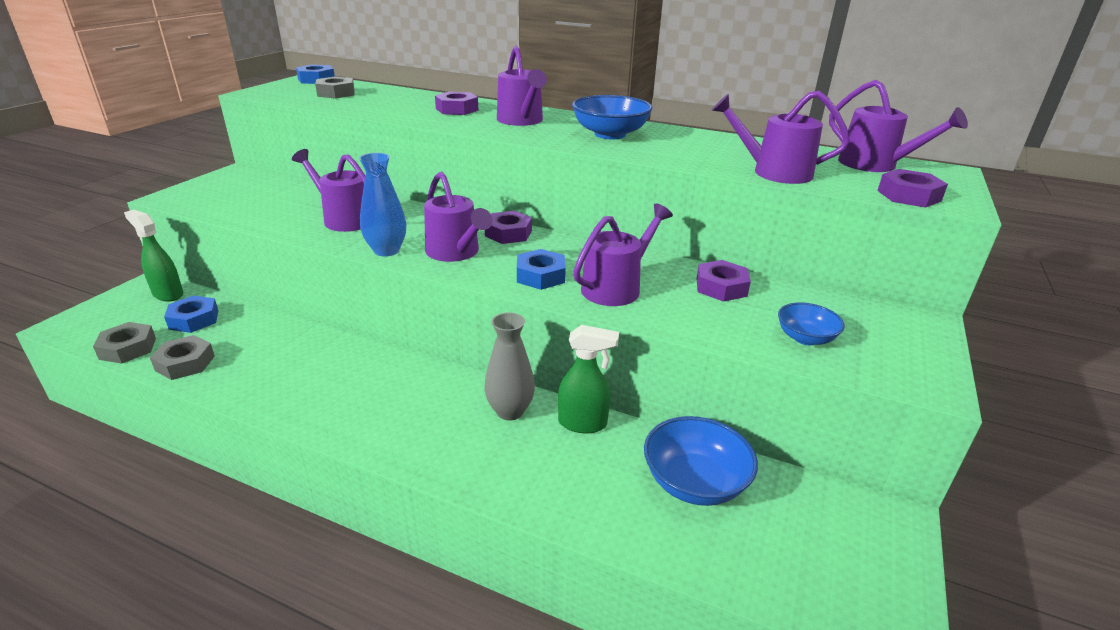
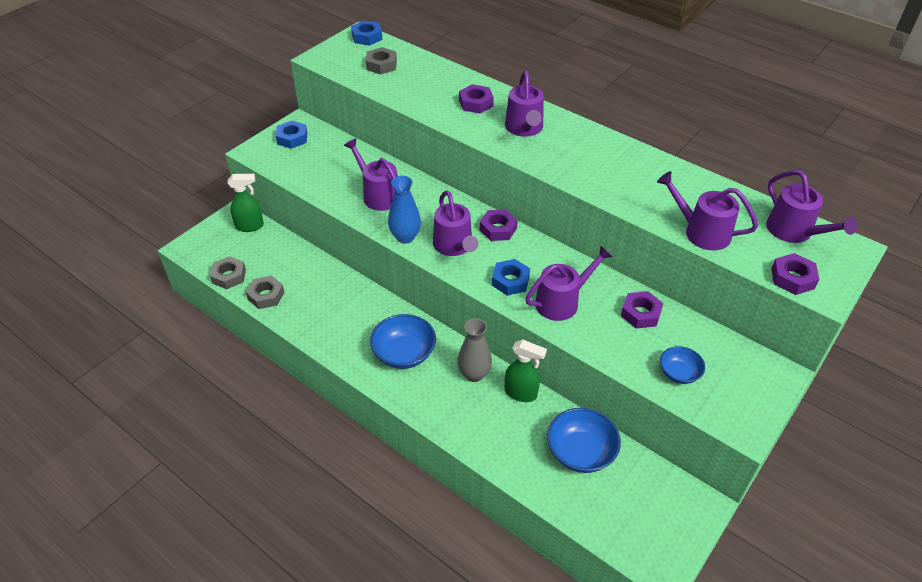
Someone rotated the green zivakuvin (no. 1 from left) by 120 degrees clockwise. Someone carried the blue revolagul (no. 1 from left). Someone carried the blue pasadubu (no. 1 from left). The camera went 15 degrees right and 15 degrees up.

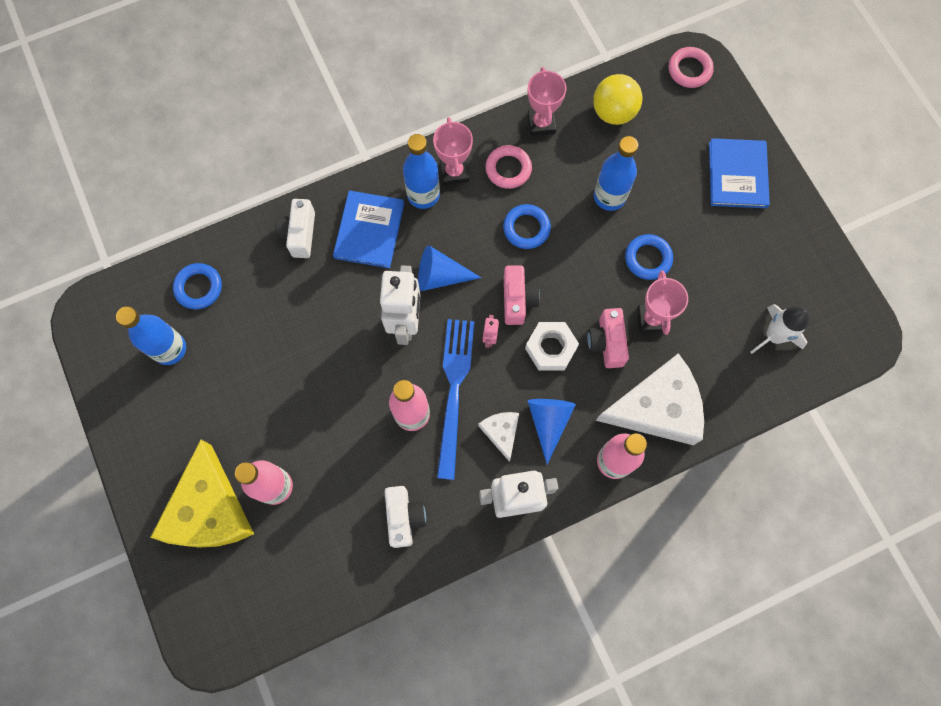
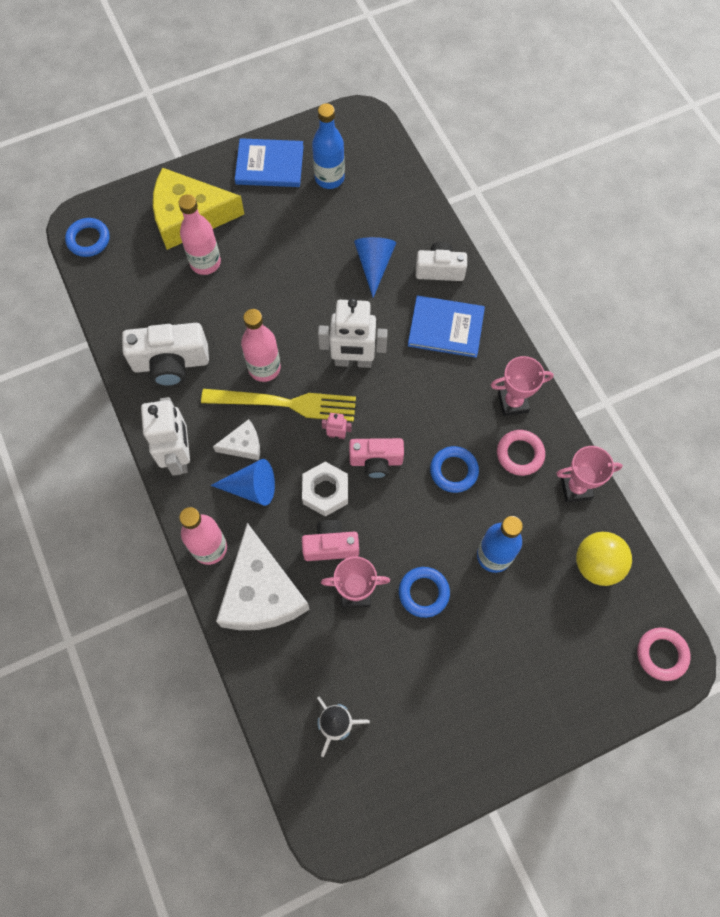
Someone carried the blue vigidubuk (no. 1 from left). Someone scaled the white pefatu (no. 2 from left in the first image) by 1.51. Someone repainted the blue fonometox, which became the yellow fonometox. Someone carried the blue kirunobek (no. 2 from left in the first image). Someone carried the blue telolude (no. 1 from left in the first image). Someone took away the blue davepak (no. 2 from left). The camera went 90 degrees right and 5 degrees down.

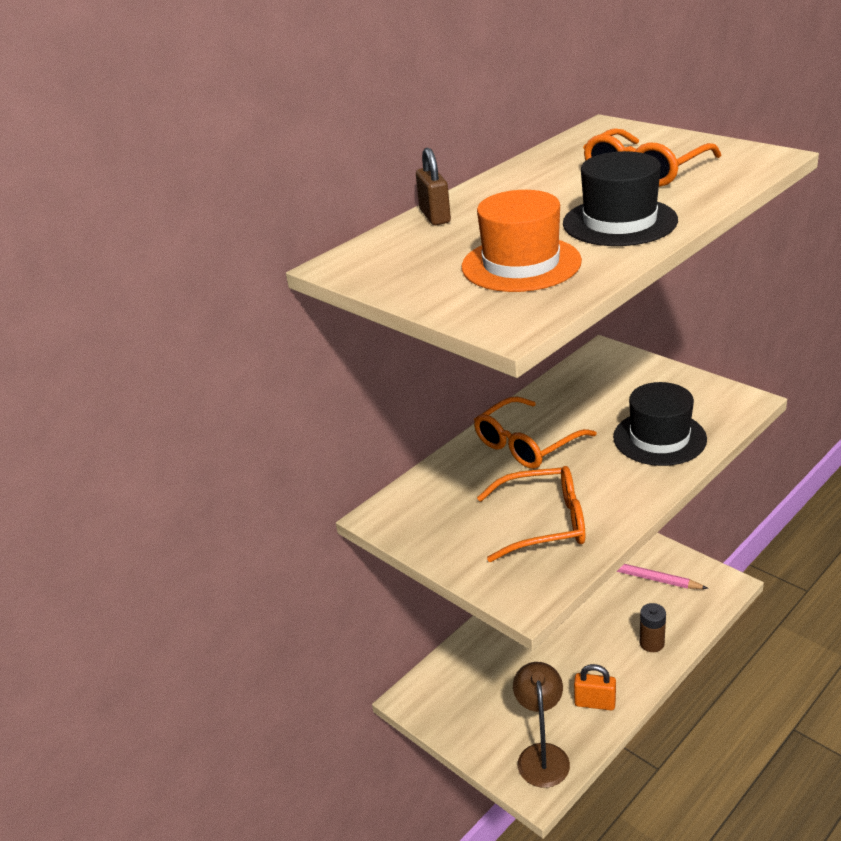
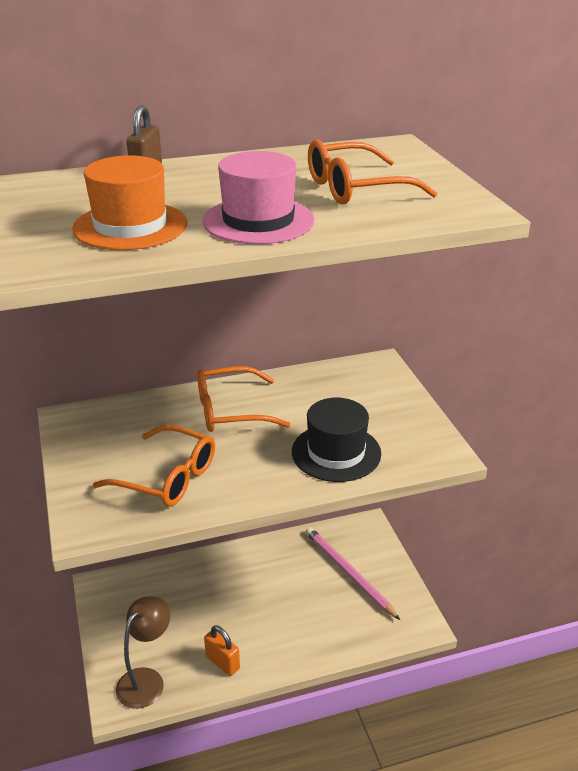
Someone repainted the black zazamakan (no. 1 from left), which became the pink zazamakan. Someone took away the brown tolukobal. The camera went 25 degrees right and 0 degrees up.

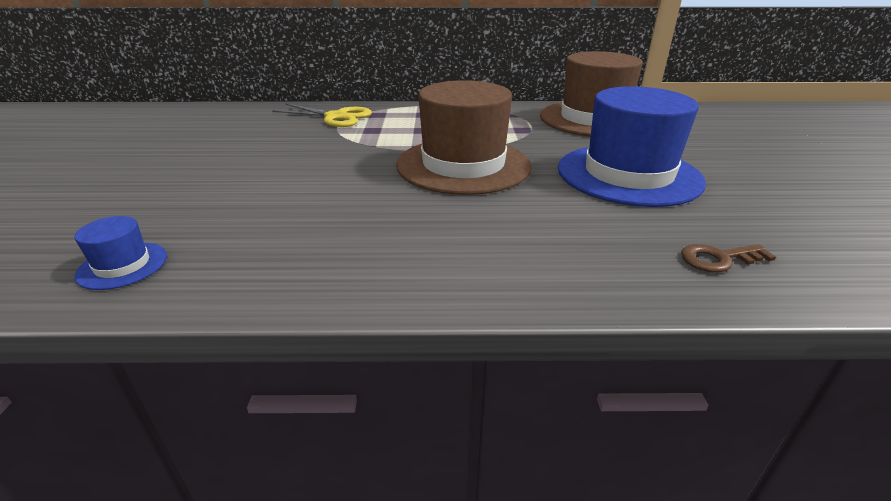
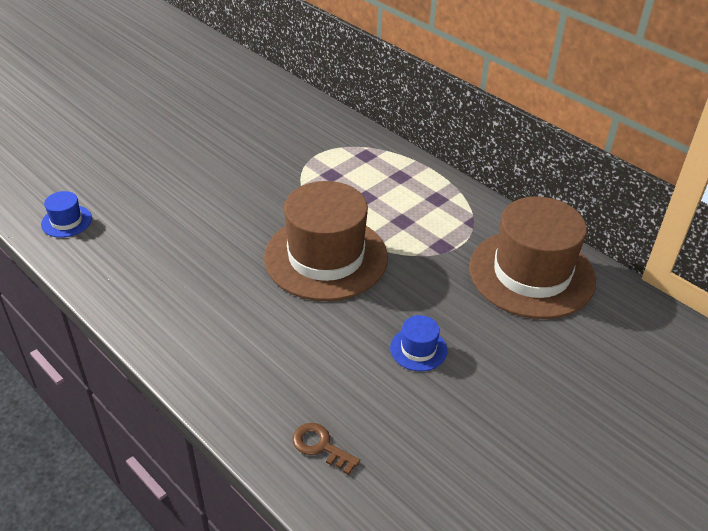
Someone scaled the blue zazamakan (no. 2 from left) by 0.41. Someone took away the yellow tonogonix. The camera went 45 degrees right and 10 degrees up.

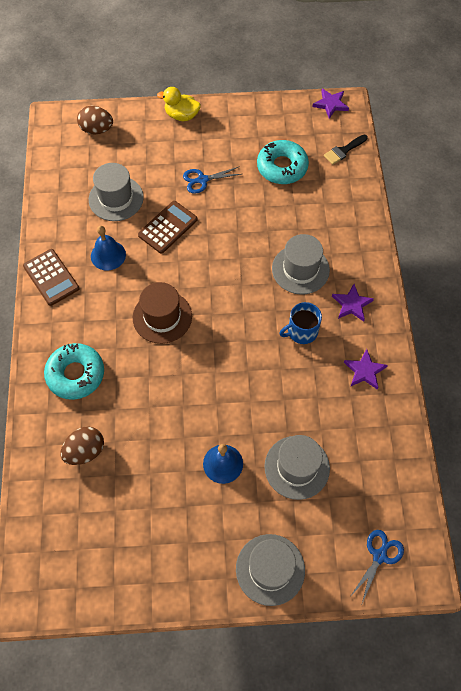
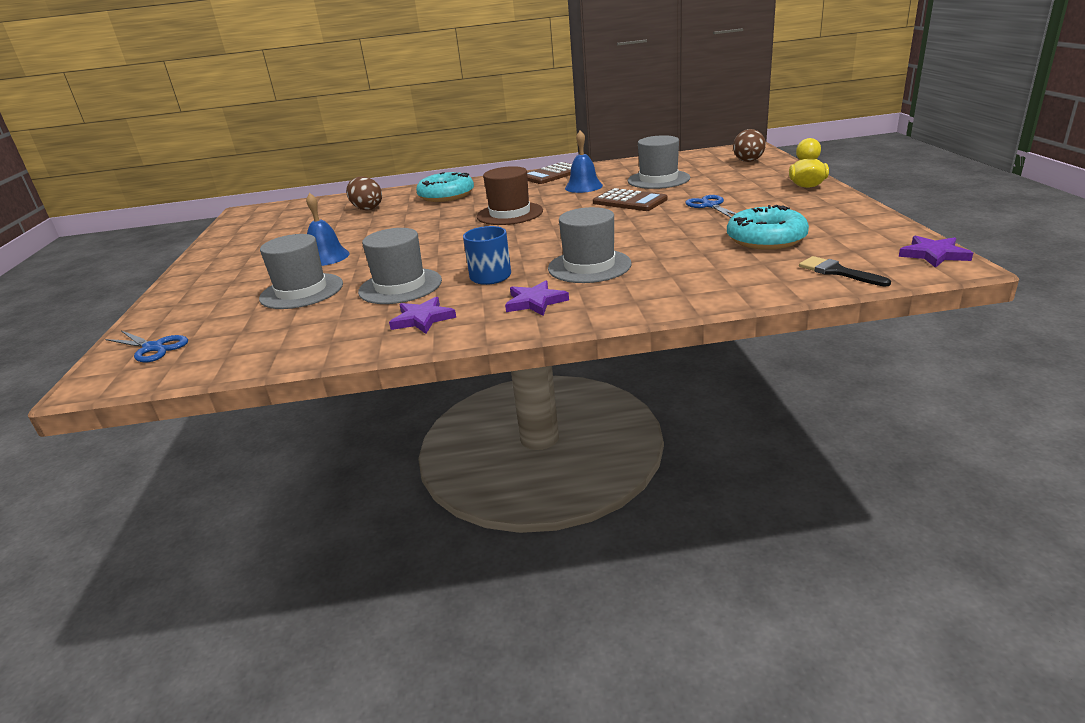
Someone carried the grey zazamakan (no. 2 from left). The camera went 90 degrees right and 35 degrees down.

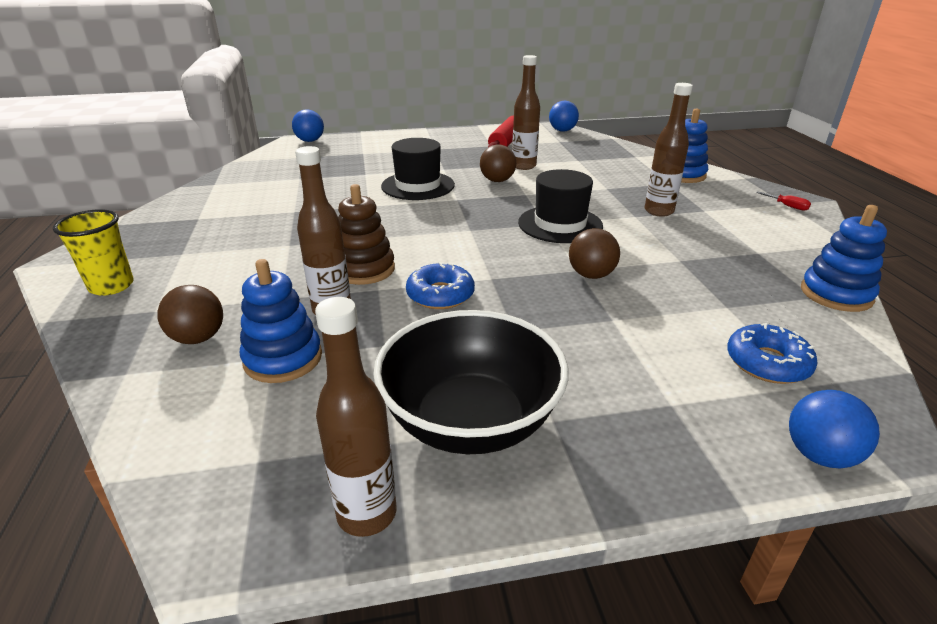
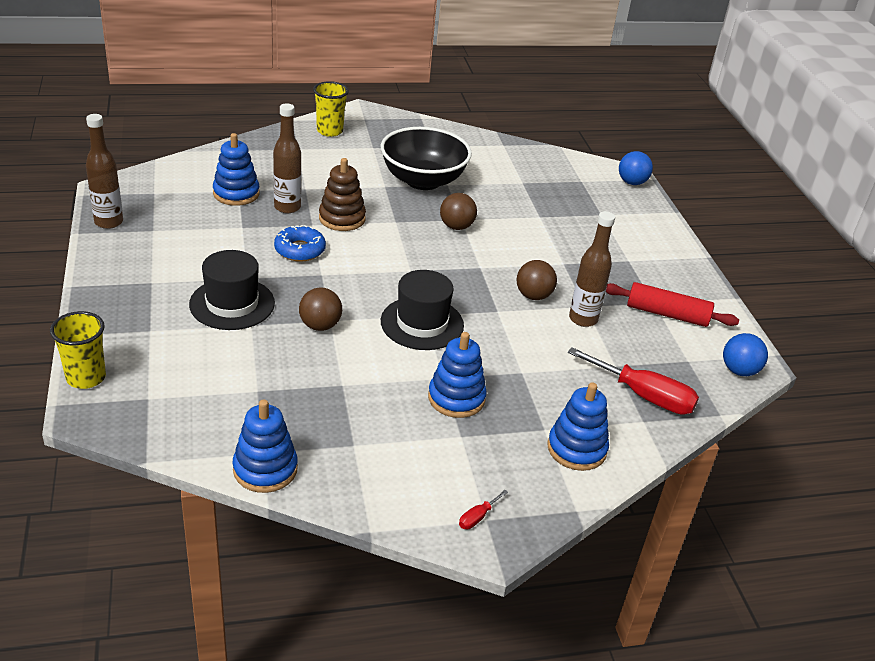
Someone swapped the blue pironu (no. 3 from left) for the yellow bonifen (no. 1 from left). Someone carried the black zazamakan (no. 1 from left). Someone carried the black pasadubu. Someone swapped the brown davepak (no. 4 from left) for the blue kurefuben (no. 3 from left). Someone carried the brown pironu (no. 1 from left in the first image). Someone put down the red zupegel (no. 2 from left). Someone took away the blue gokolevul (no. 2 from left). The camera went 85 degrees right and 5 degrees up.

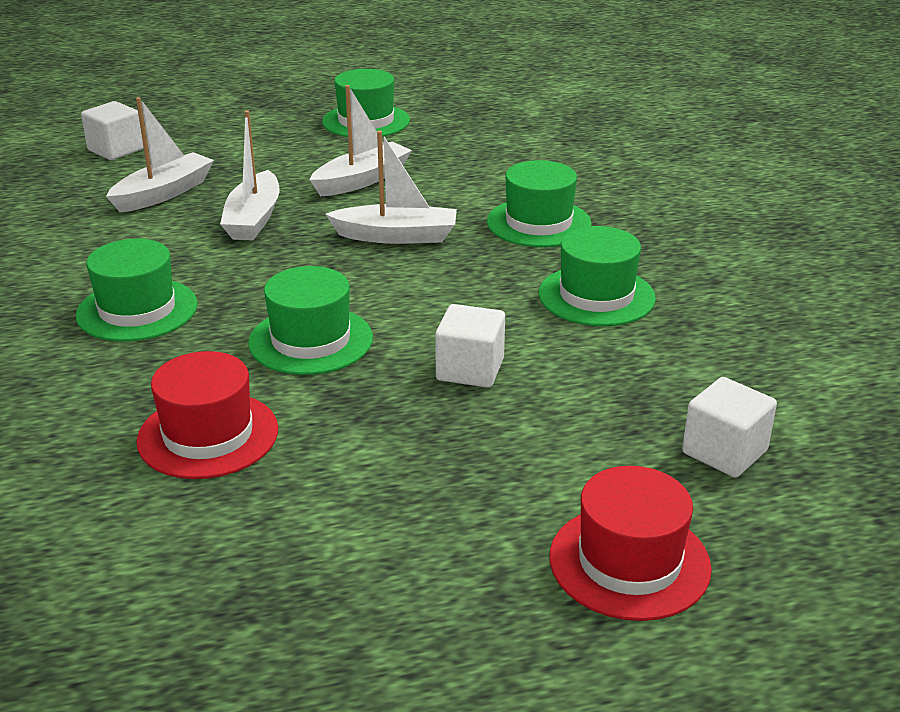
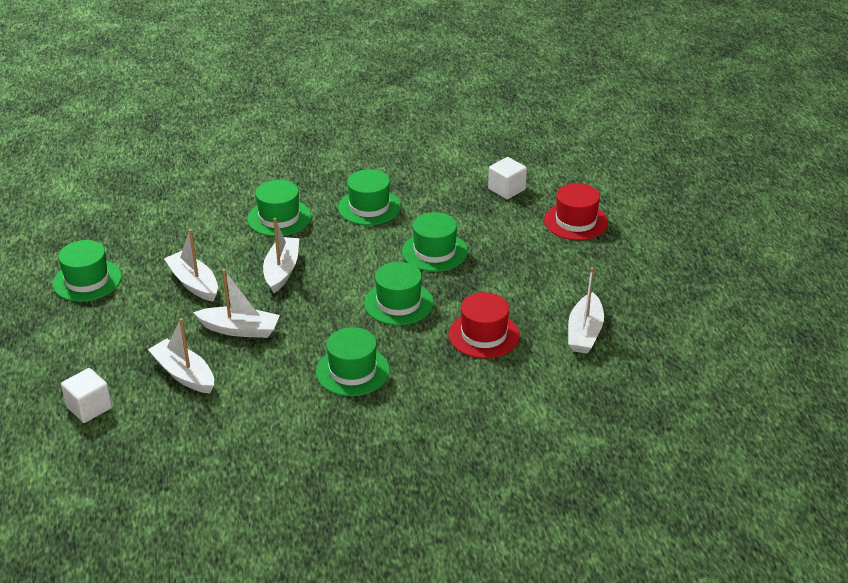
Someone swapped the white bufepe (no. 2 from left) for the green zazamakan (no. 6 from left). Someone put down the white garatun (no. 5 from left). The camera went 85 degrees left and 5 degrees up.

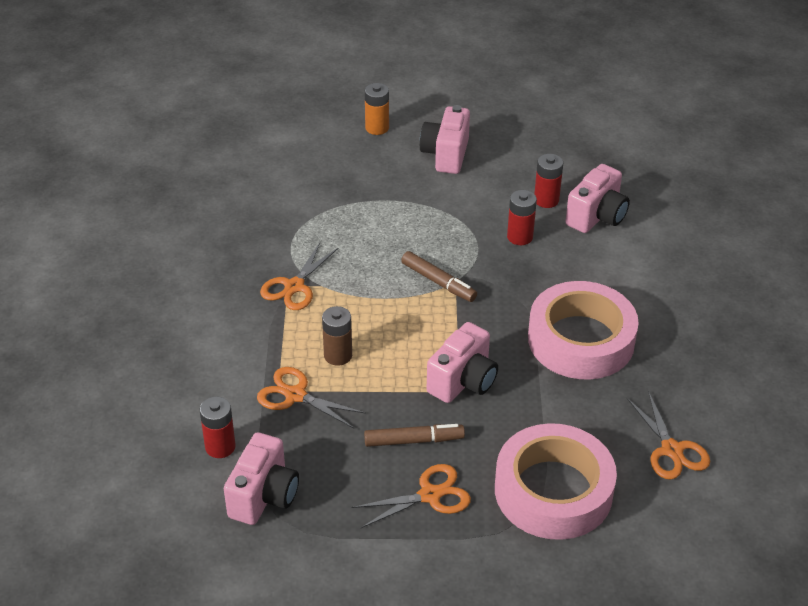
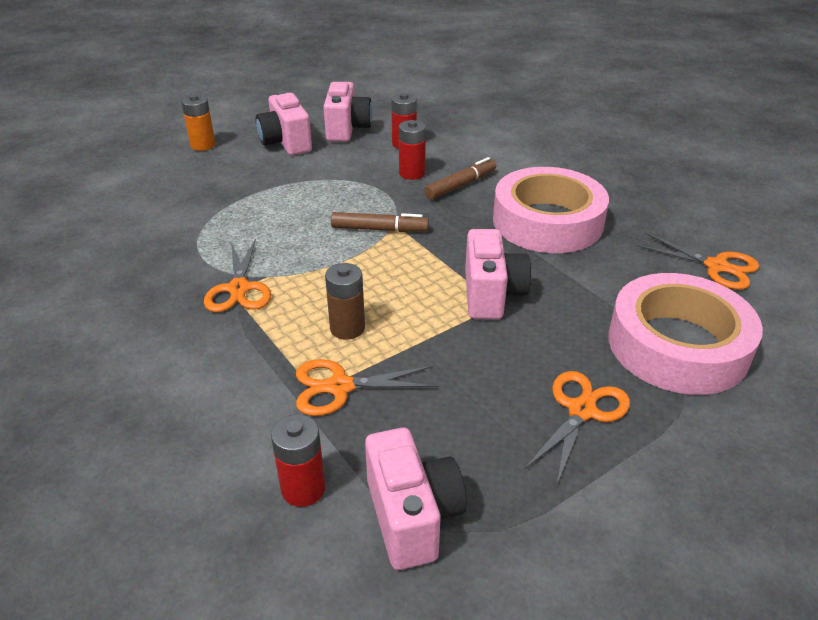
Someone carried the pink pefatu (no. 4 from left in the first image). Someone carried the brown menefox (no. 1 from left in the first image). The camera went 35 degrees left and 5 degrees down.

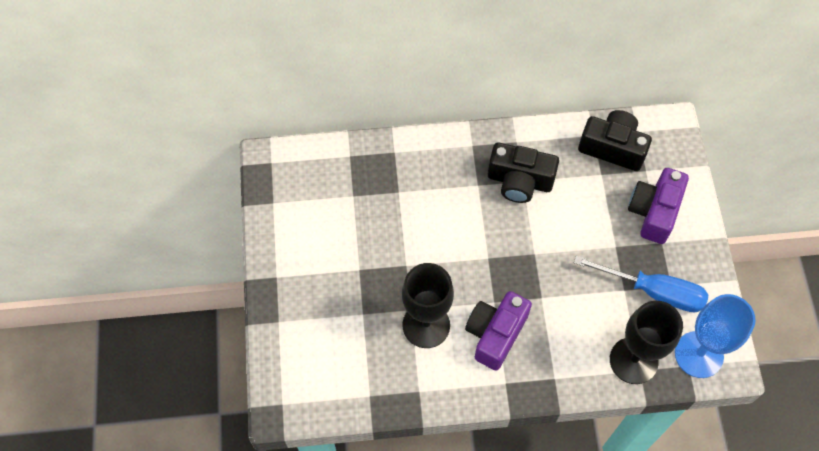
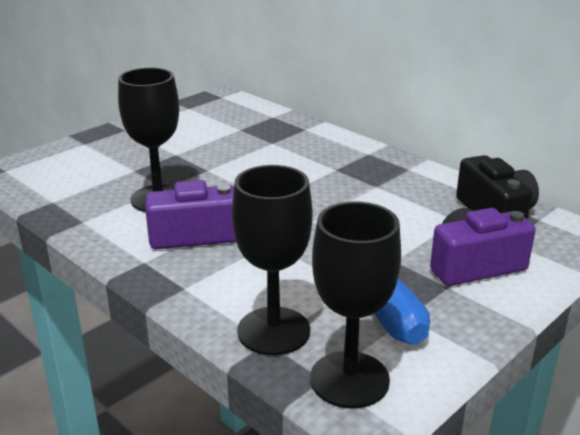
Someone repainted the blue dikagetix, which became the black dikagetix (no. 3 from left). Someone took away the black pefatu (no. 1 from left). The camera went 50 degrees right and 35 degrees down.

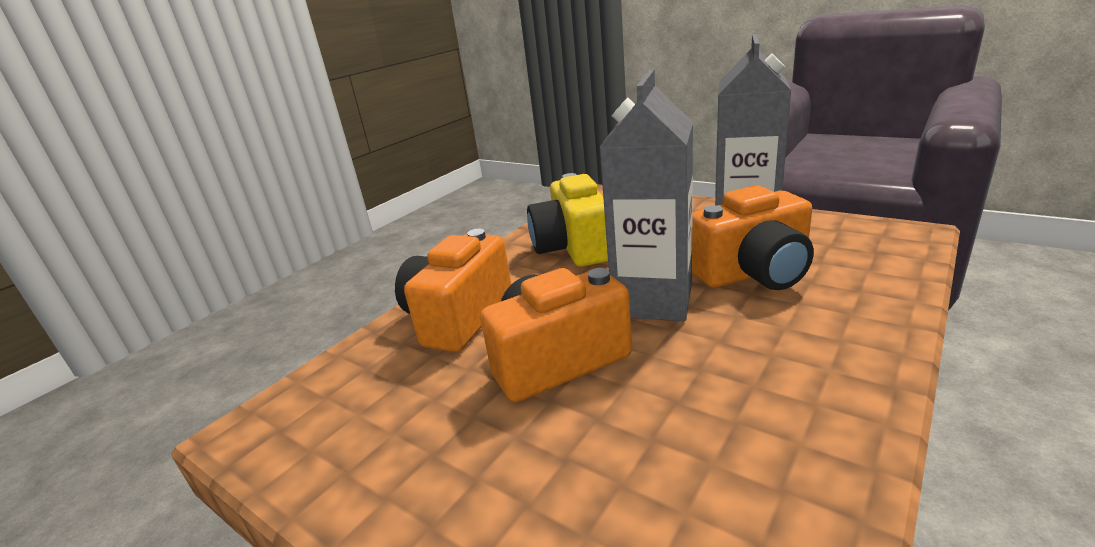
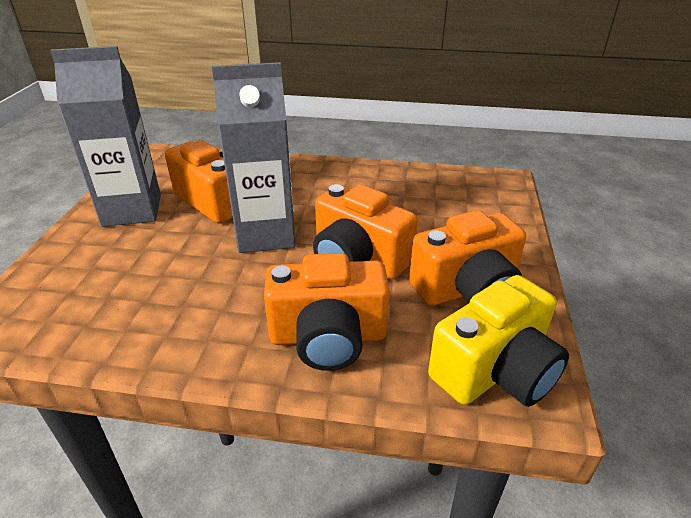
Someone put down the orange pefatu (no. 4 from left). Someone carried the yellow pefatu. The camera went 120 degrees left and 10 degrees up.

